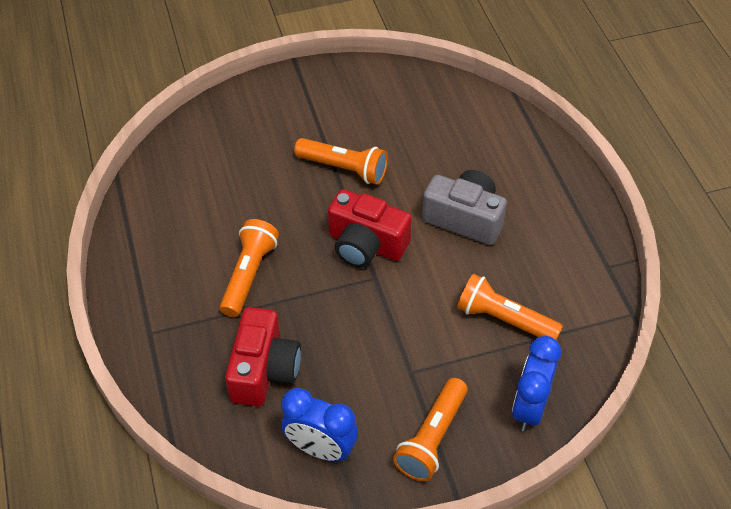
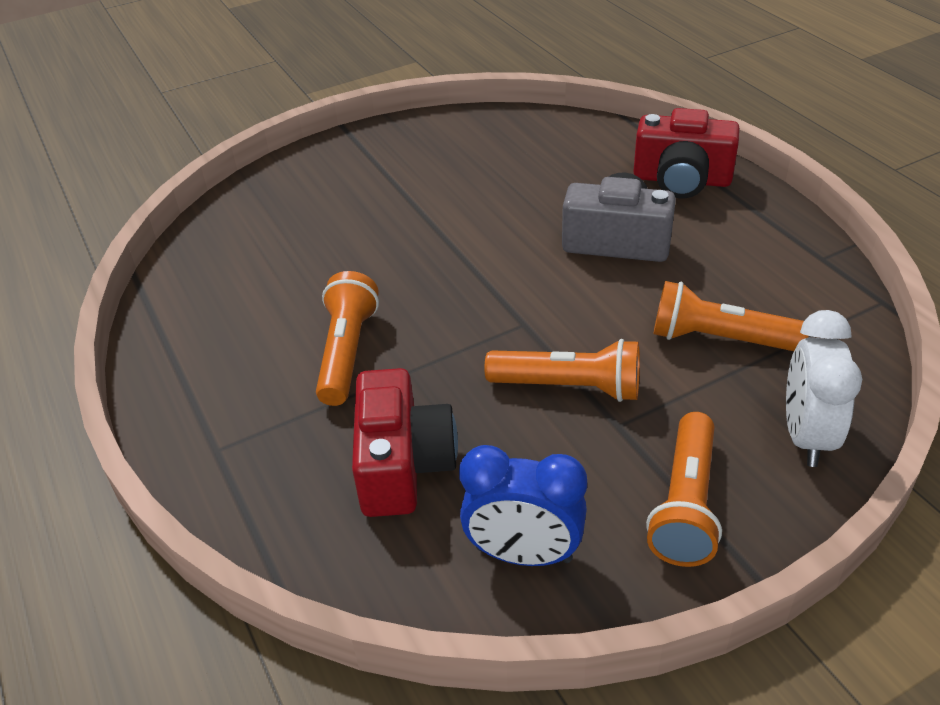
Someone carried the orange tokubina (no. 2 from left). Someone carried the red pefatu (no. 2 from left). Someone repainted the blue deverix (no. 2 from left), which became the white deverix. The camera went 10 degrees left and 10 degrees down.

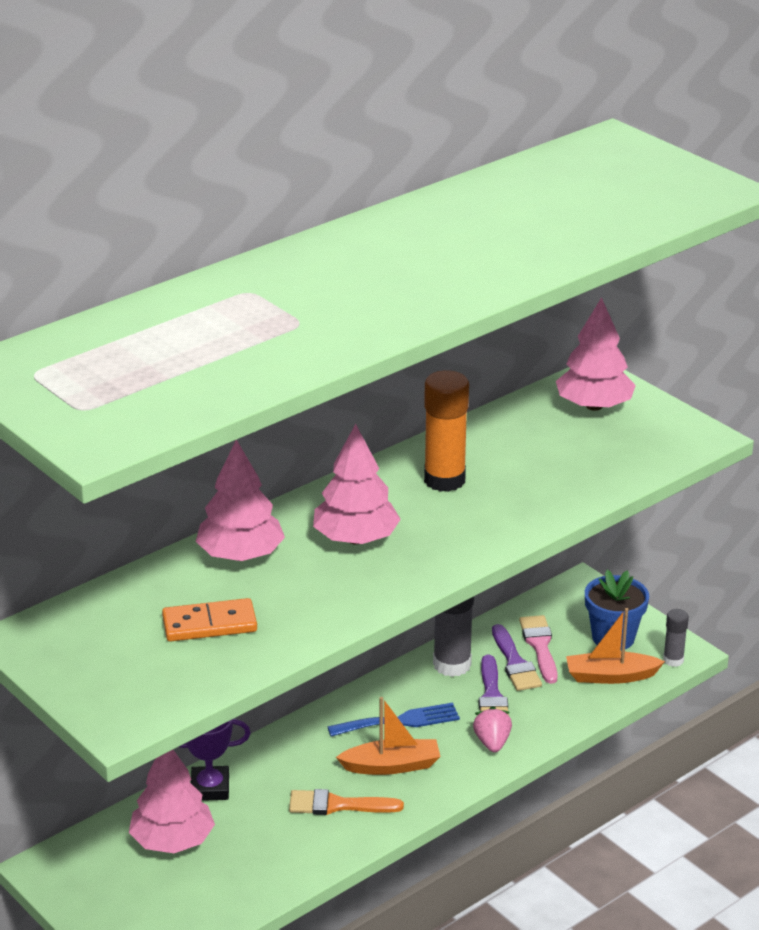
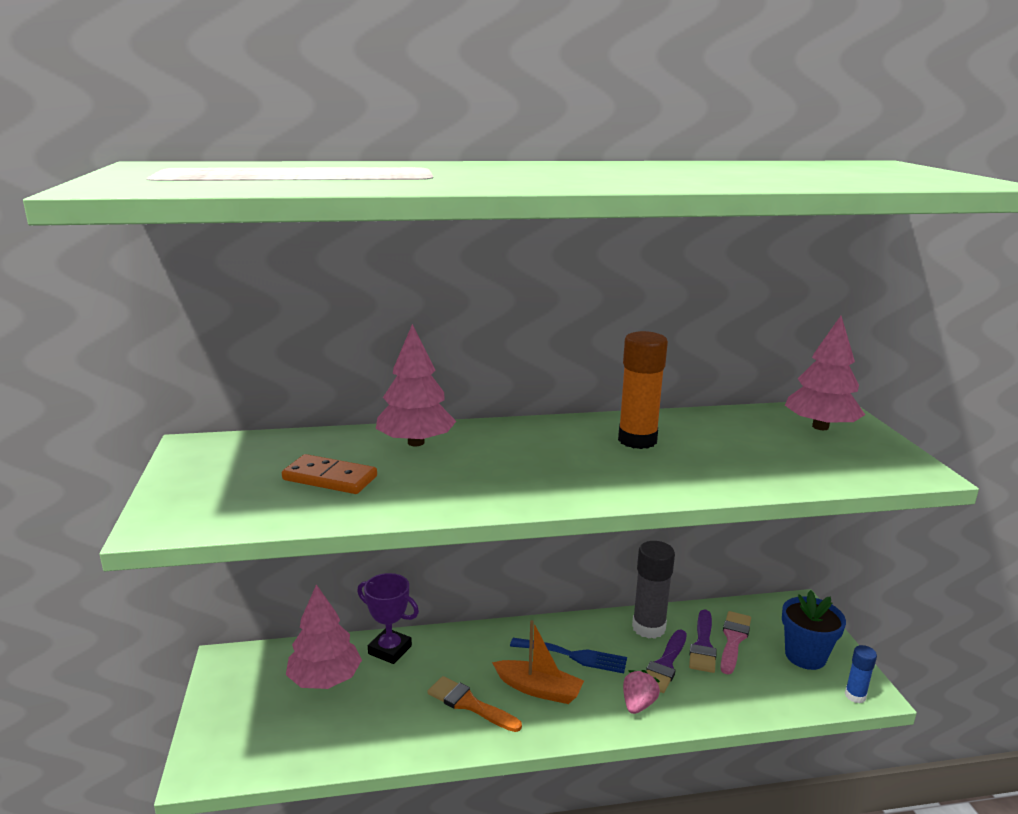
Someone repainted the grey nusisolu (no. 2 from left), which became the blue nusisolu. Someone took away the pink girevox (no. 3 from left). Someone took away the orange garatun (no. 2 from left). The camera went 30 degrees right and 10 degrees down.

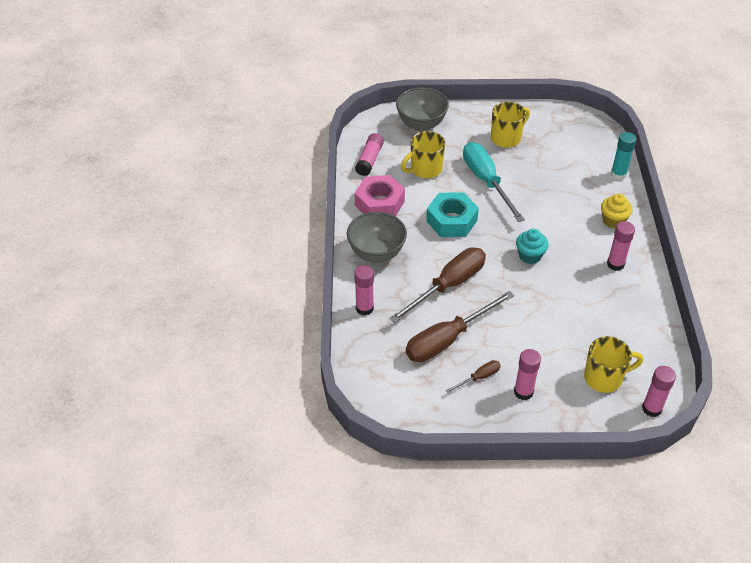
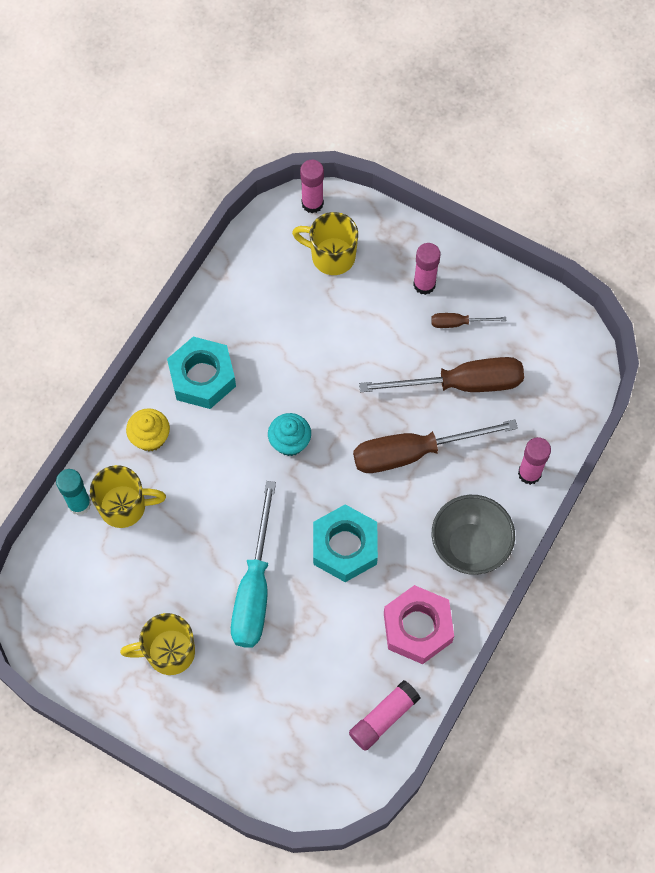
Someone carried the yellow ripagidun (no. 1 from left). Someone swapped the pink nusisolu (no. 4 from left) for the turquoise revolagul (no. 1 from left). Someone took away the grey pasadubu (no. 2 from left). The camera went 150 degrees left and 20 degrees up.

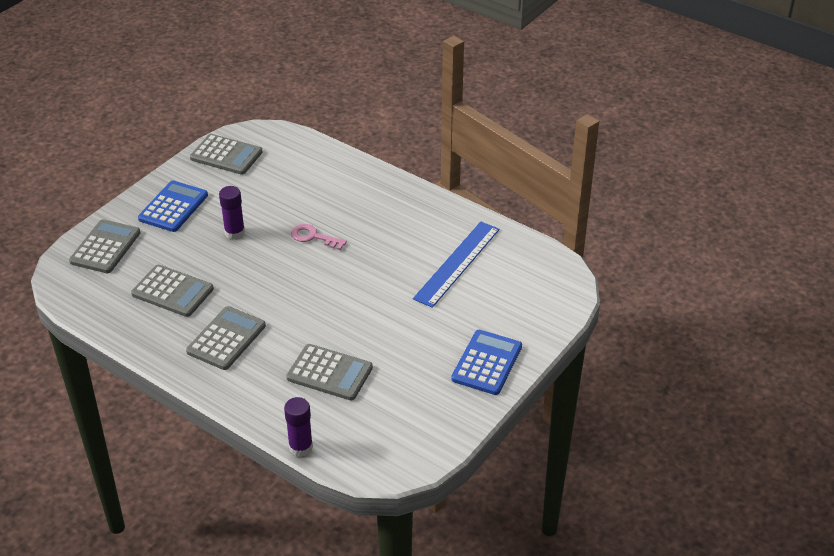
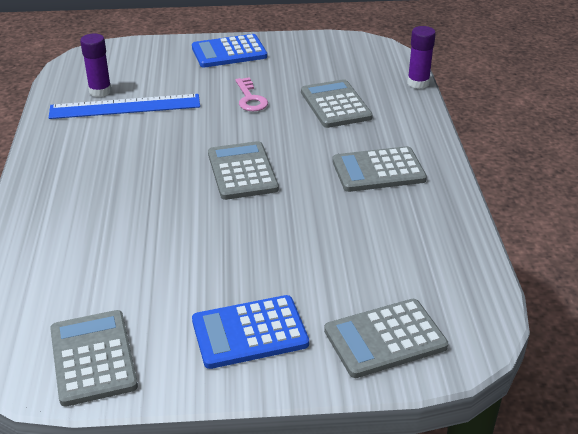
Someone carried the purple nusisolu (no. 1 from left). Someone carried the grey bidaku (no. 2 from left). Someone carried the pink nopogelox. The camera went 130 degrees left and 5 degrees down.

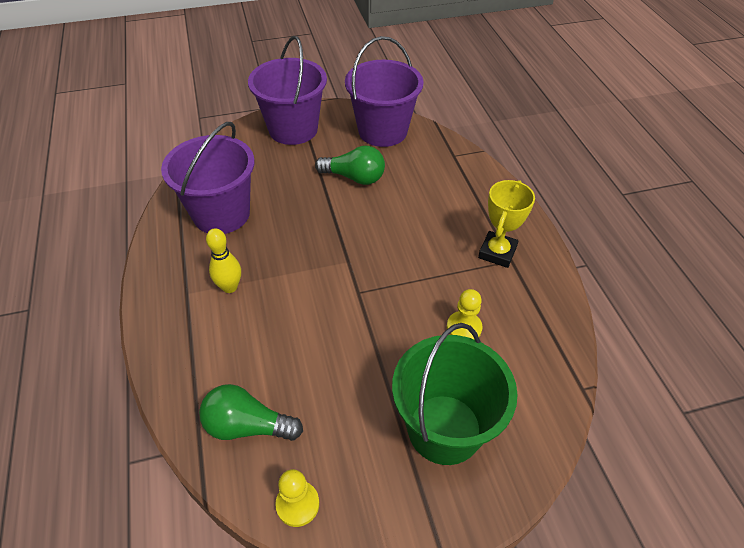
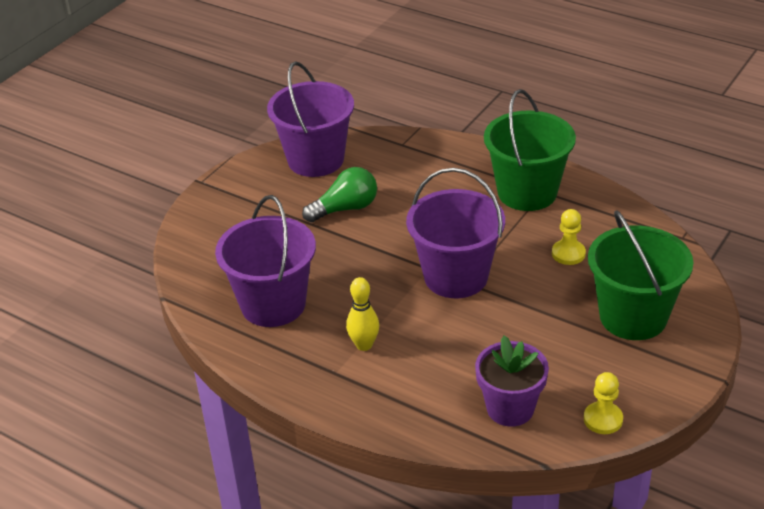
Someone carried the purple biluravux (no. 2 from left in the first image). Someone swapped the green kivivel (no. 1 from left) for the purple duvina. Someone swapped the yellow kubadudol for the green biluravux (no. 1 from left). The camera went 40 degrees left and 10 degrees down.

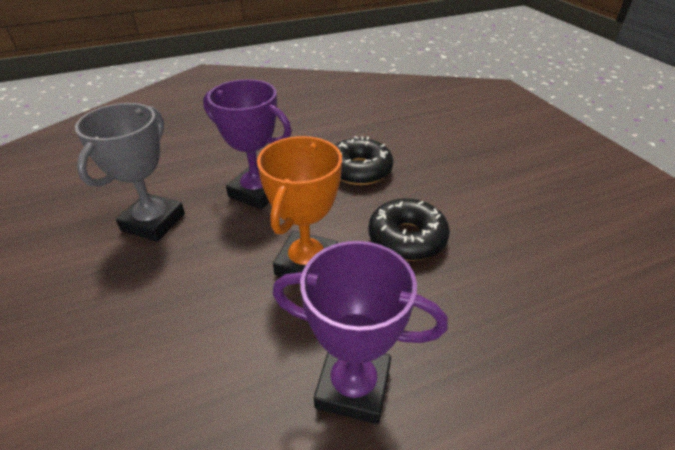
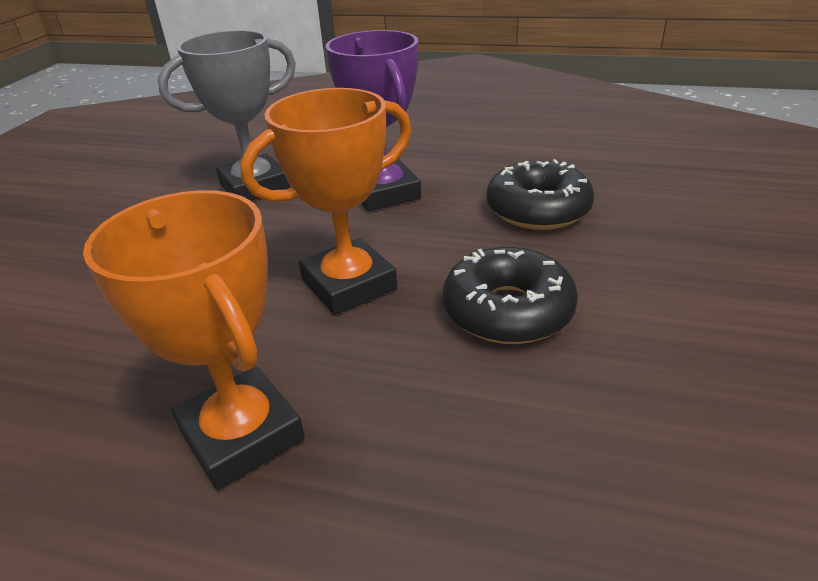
Someone repainted the purple kubadudol (no. 2 from left), which became the orange kubadudol (no. 1 from left). The camera went 40 degrees right and 5 degrees down.

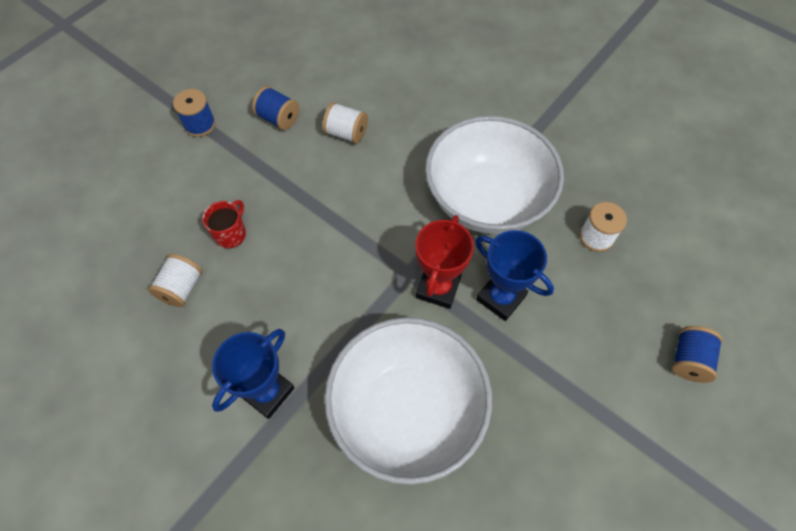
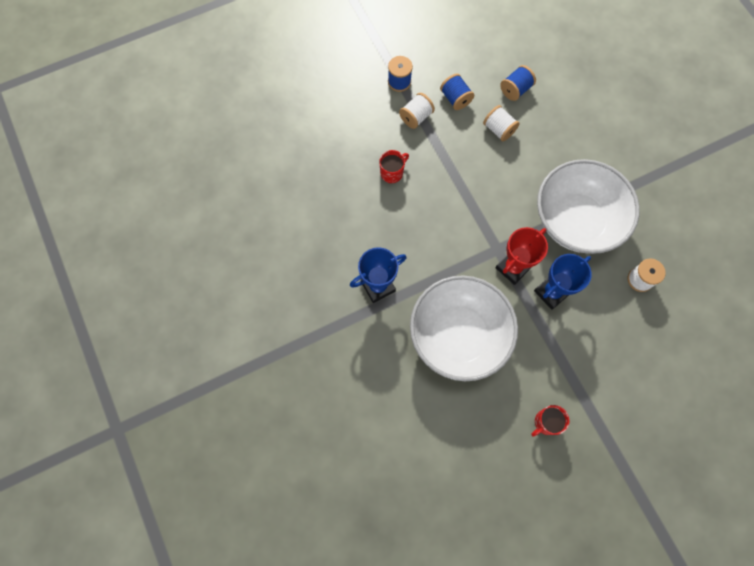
Someone carried the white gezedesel (no. 1 from left). Someone carried the blue gezedesel (no. 3 from left). Someone put down the red ripagidun (no. 2 from left). Someone rotated the blue kubadudol (no. 2 from left) by 75 degrees clockwise. The camera went 25 degrees right and 10 degrees up.

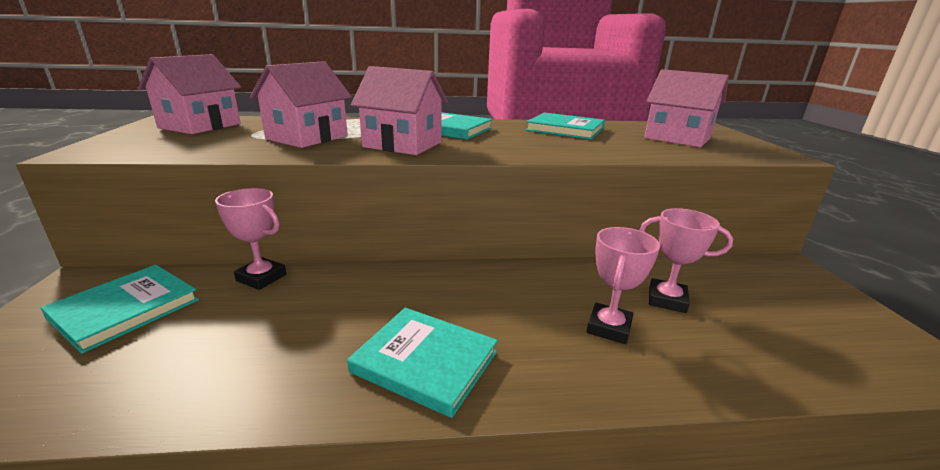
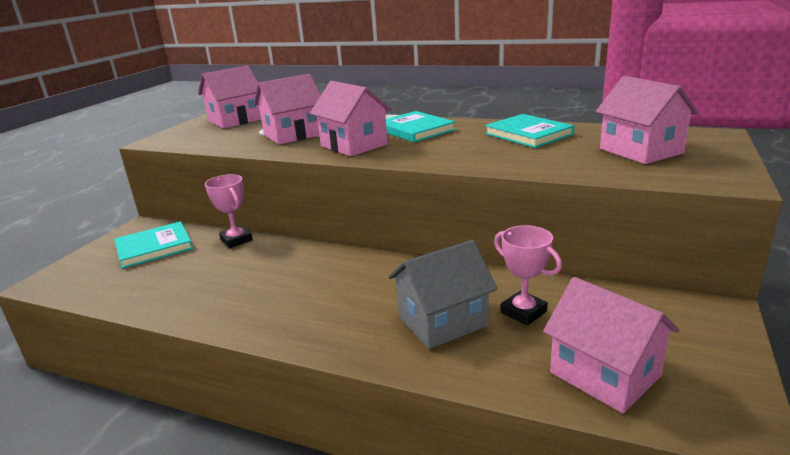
Someone swapped the pink kubadudol (no. 2 from left) for the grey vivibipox. Someone put down the pink vivibipox (no. 4 from left). Someone took away the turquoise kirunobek (no. 2 from left). The camera went 30 degrees right and 0 degrees up.

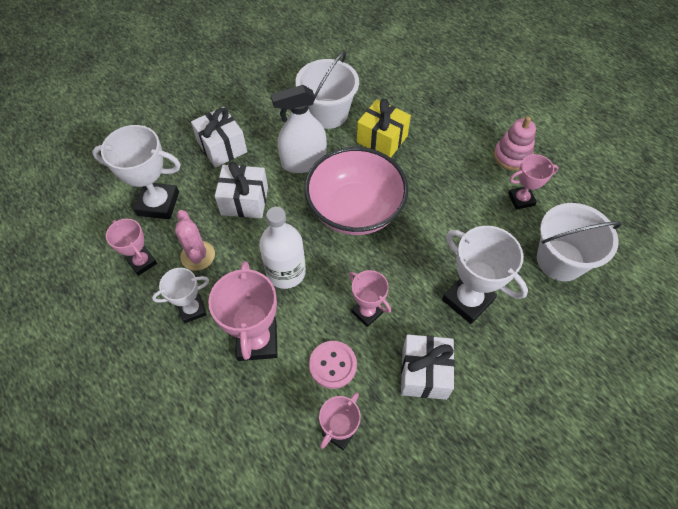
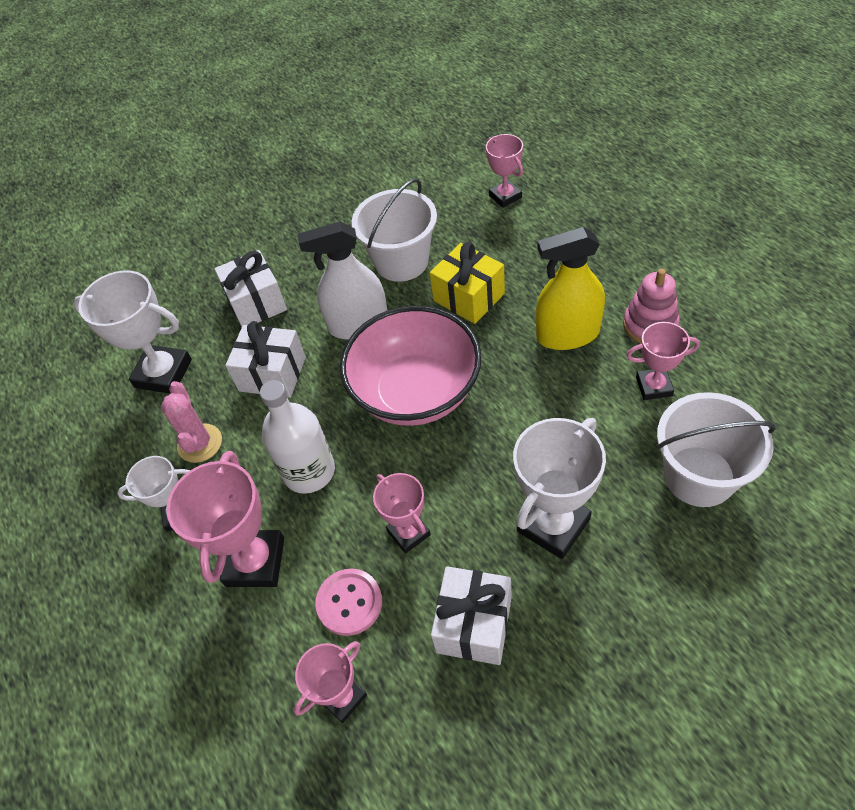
Someone carried the pink kubadudol (no. 1 from left in the first image). Someone rotated the white kubadudol (no. 3 from left) by 75 degrees clockwise. Someone put down the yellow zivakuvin. The camera went 15 degrees right and 5 degrees down.

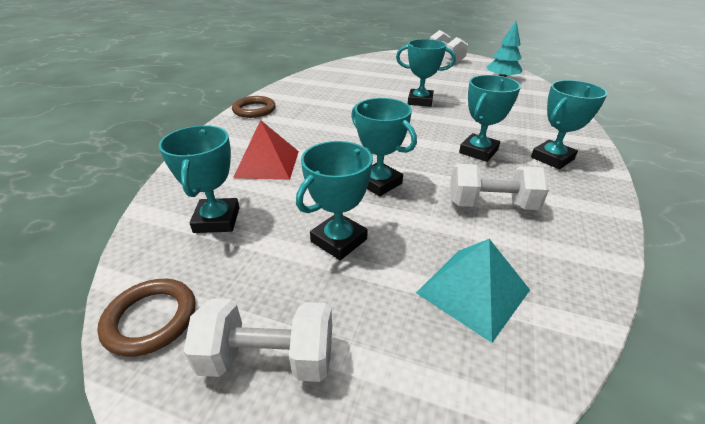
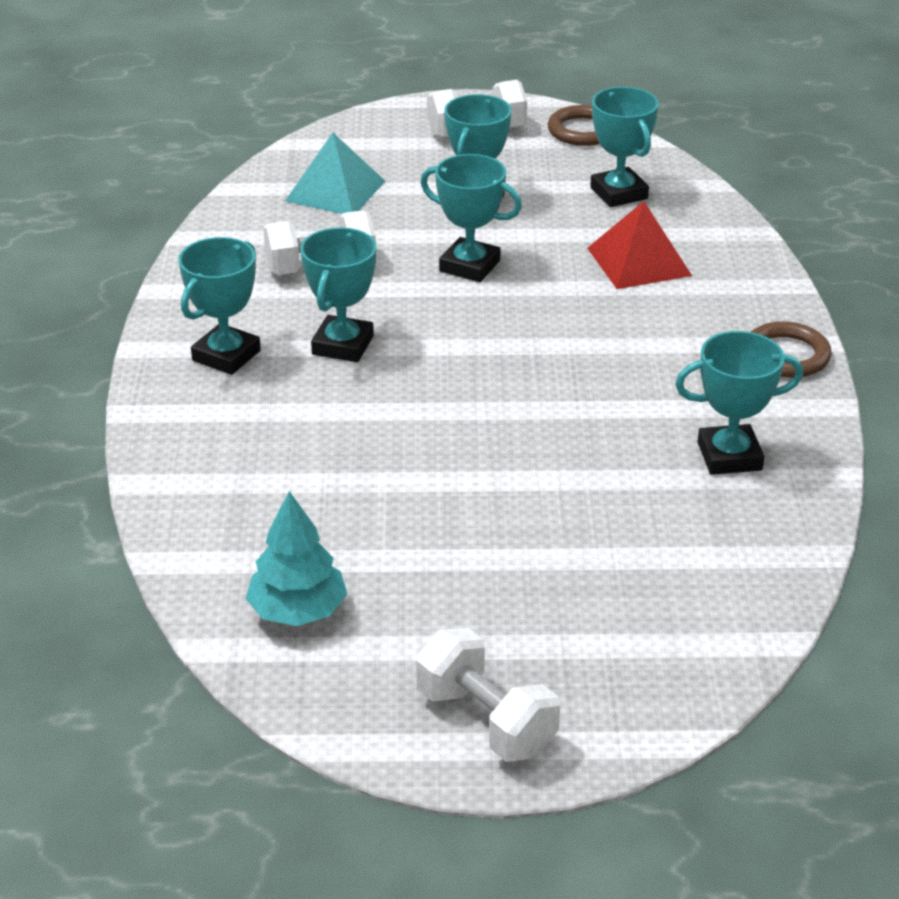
Someone carried the turquoise kubadudol (no. 4 from left in the first image). The camera went 160 degrees right and 0 degrees up.

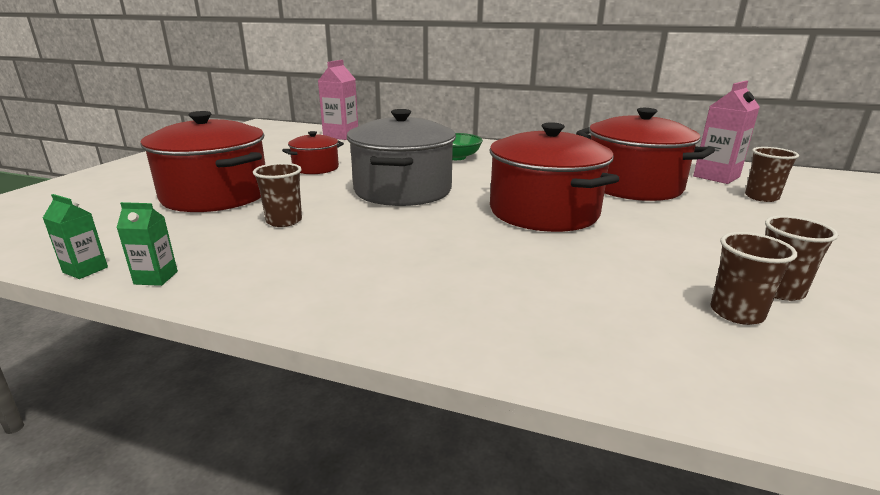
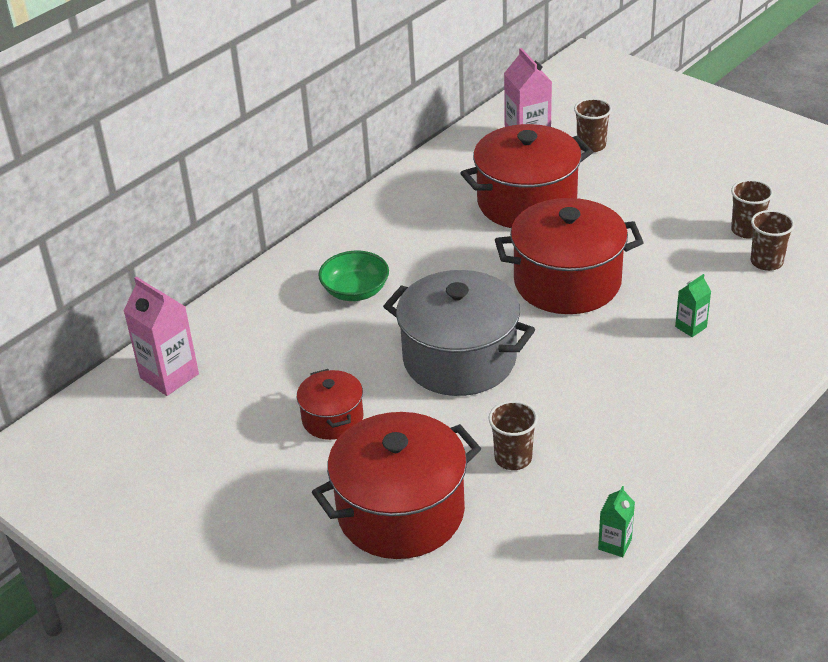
Someone carried the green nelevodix (no. 1 from left in the first image). The camera went 65 degrees left and 15 degrees up.

